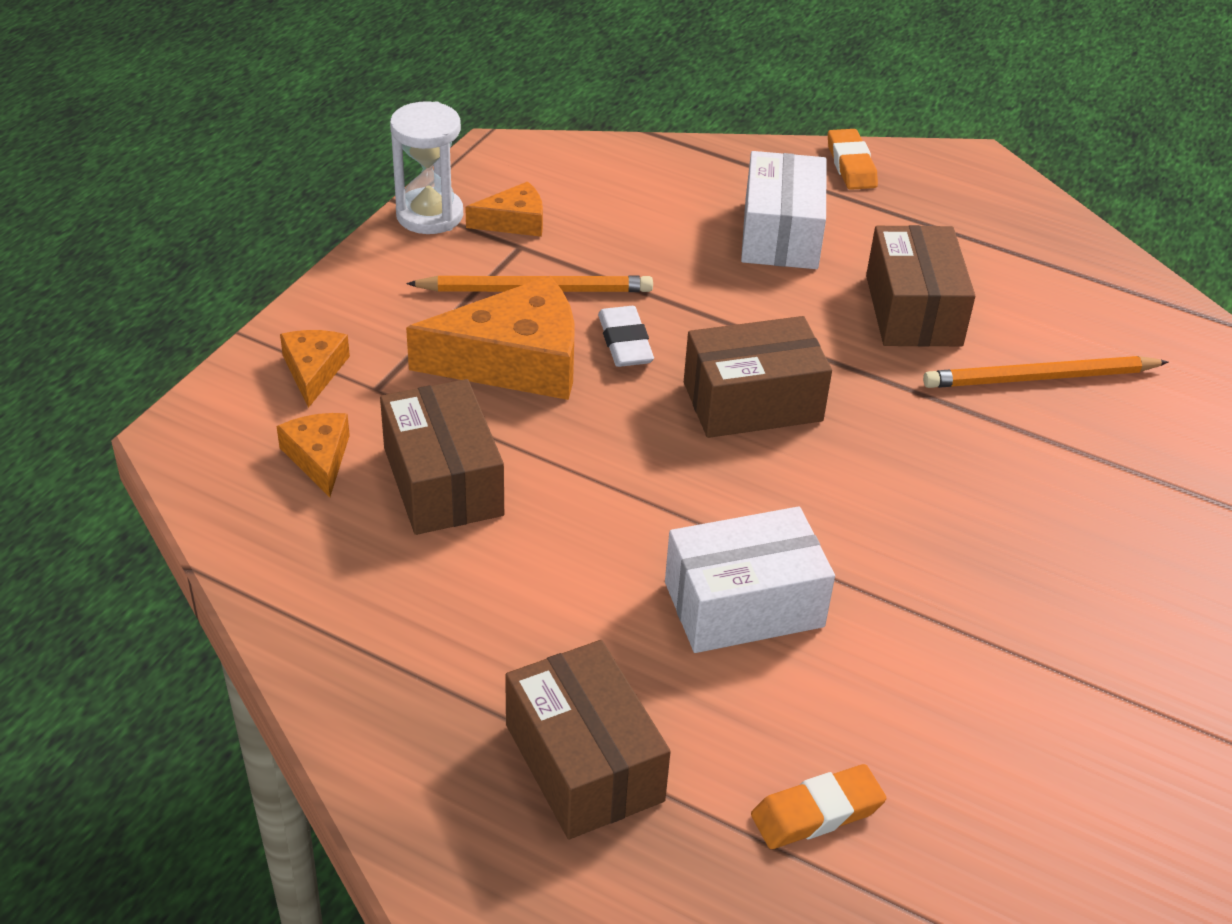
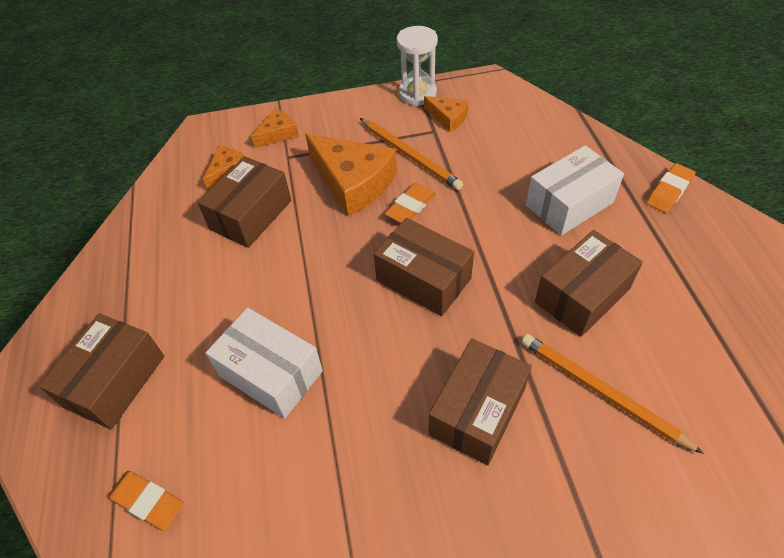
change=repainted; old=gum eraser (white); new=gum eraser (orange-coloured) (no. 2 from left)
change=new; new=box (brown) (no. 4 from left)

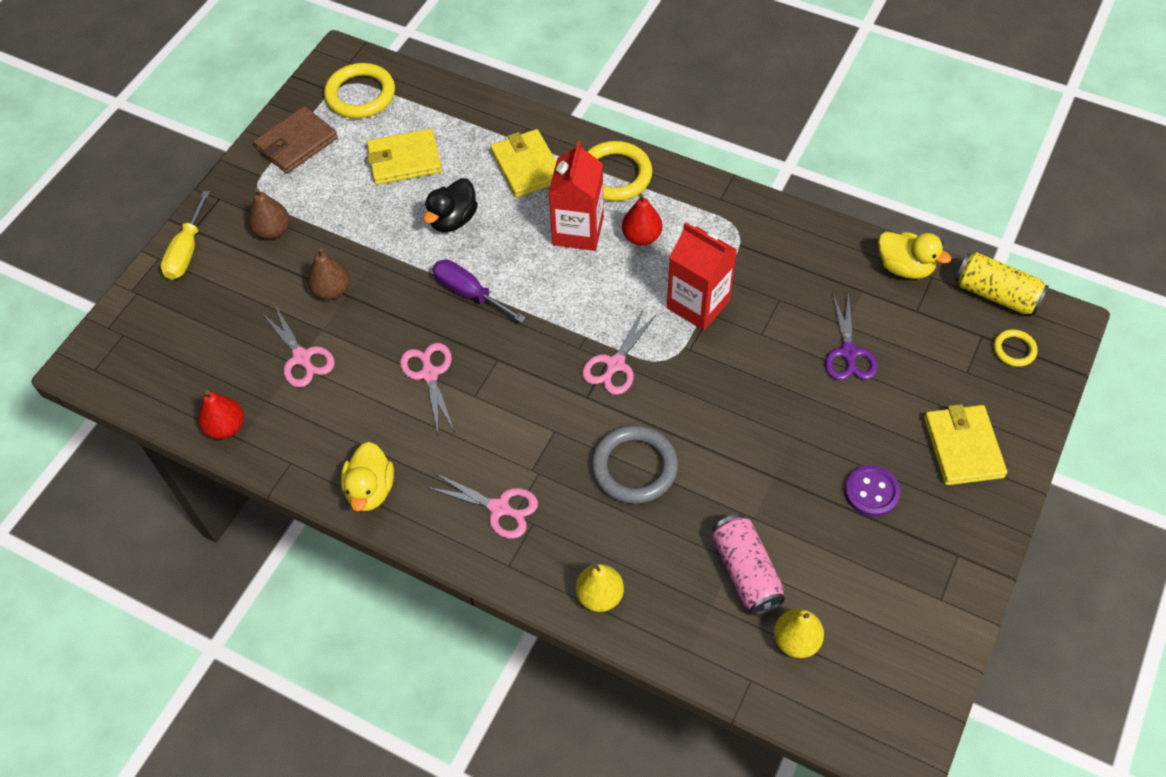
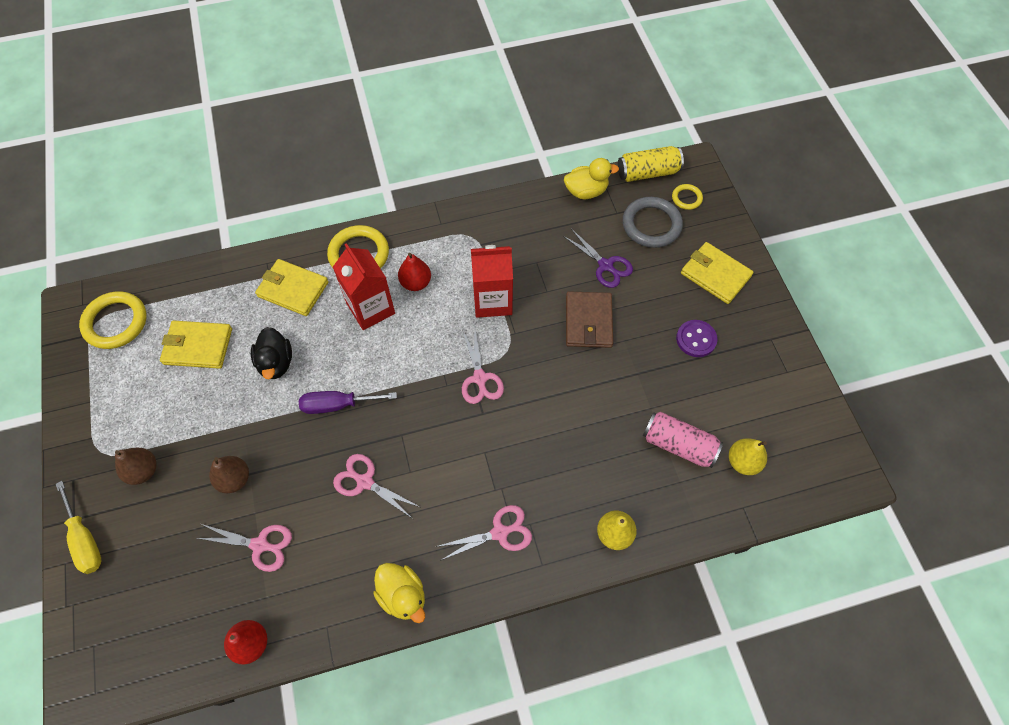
change=rotated; old=billfold (yellow) (no. 1 from left); degrees=60
change=shifted; old=billfold (brown)
change=shifted; old=hoop (grey)

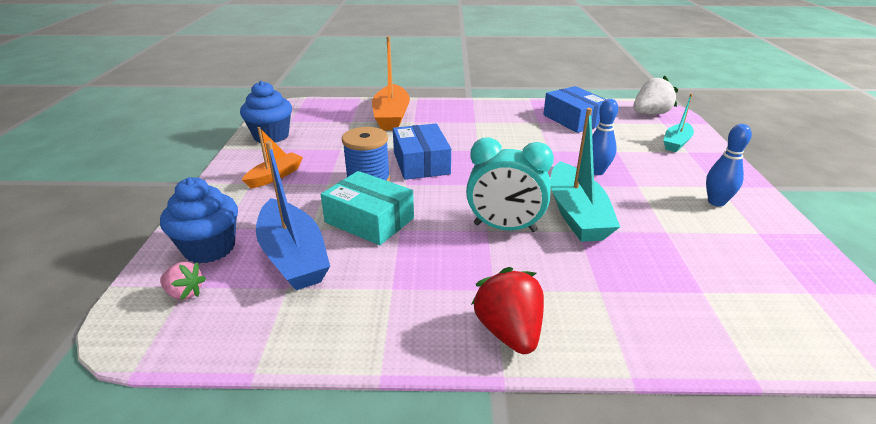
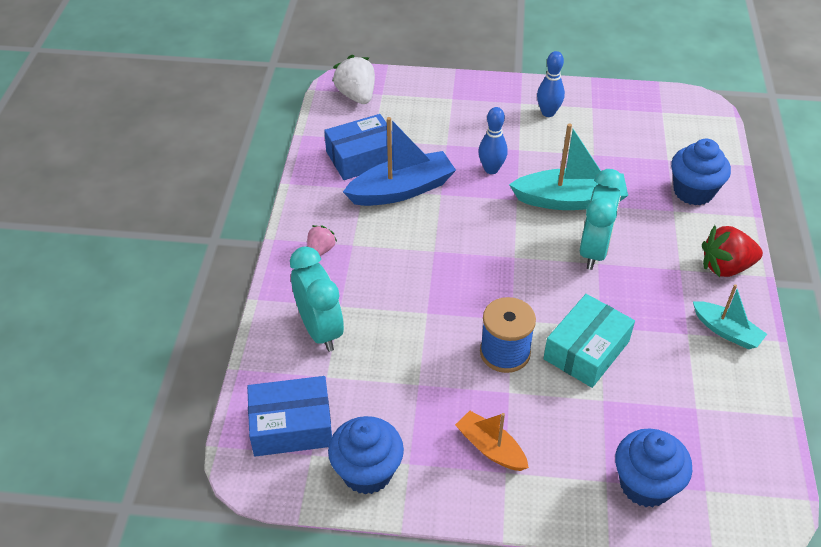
change=shifted; old=box (royal blue) (no. 1 from left)
change=swapped; old=sailboat (orange-coloured) (no. 2 from left); new=clock (teal) (no. 1 from left)
change=shifted; old=strawberry (rose-pink)
change=shifted; old=sailboat (royal blue)
change=new; new=fairy cake (royal blue) (no. 3 from left)
change=shifted; old=sailboat (teal) (no. 2 from left)

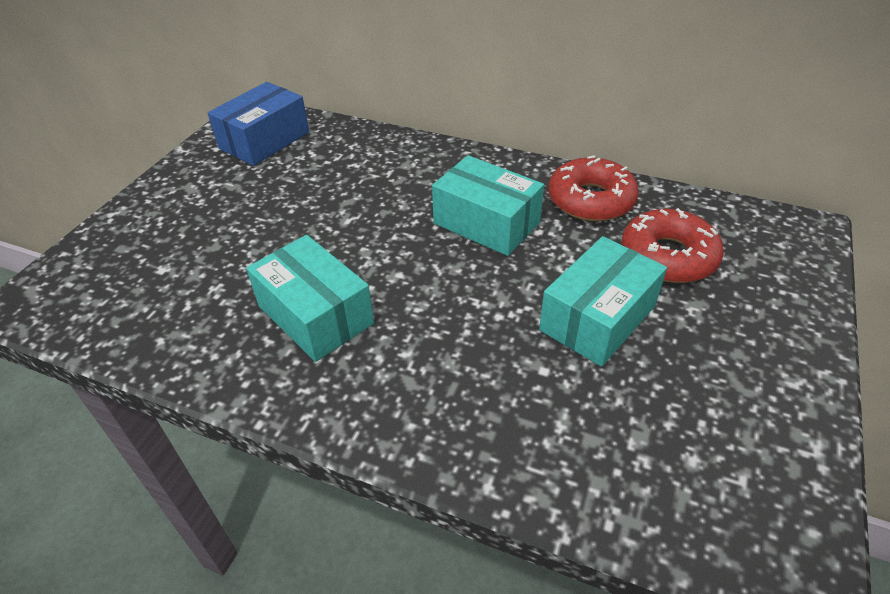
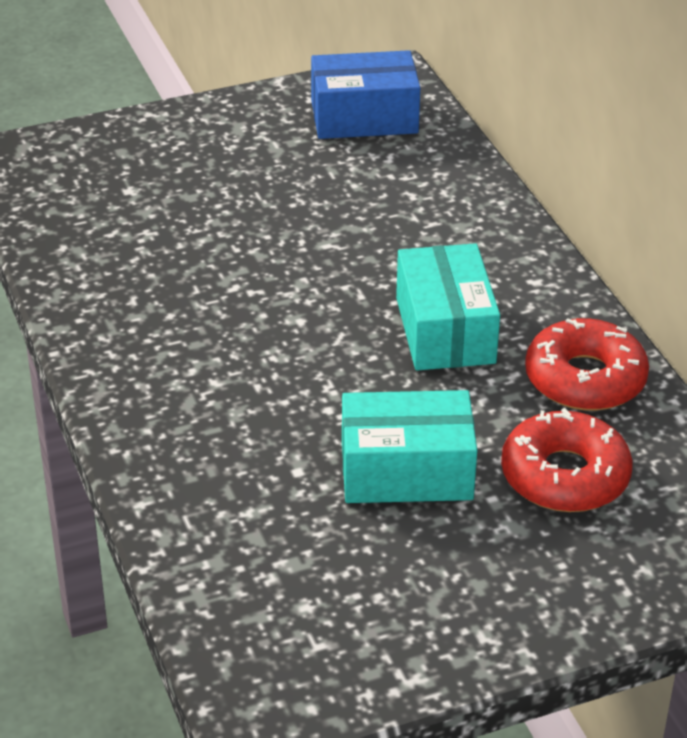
change=gone; old=box (teal) (no. 1 from left)

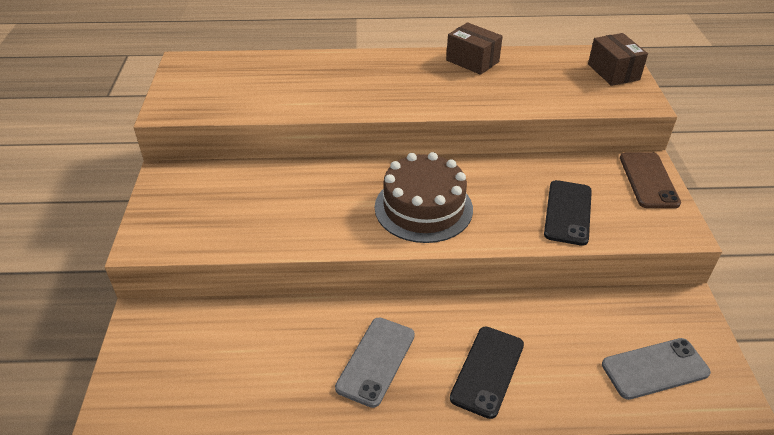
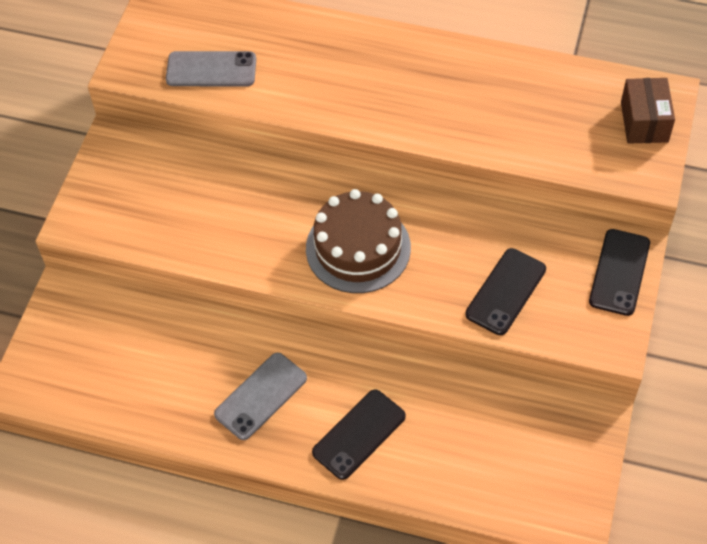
change=shifted; old=smartphone (grey) (no. 2 from left in the first image); new=smartphone (grey) (no. 1 from left)
change=repainted; old=smartphone (brown); new=smartphone (jet-black) (no. 3 from left)
change=gone; old=box (brown) (no. 1 from left)

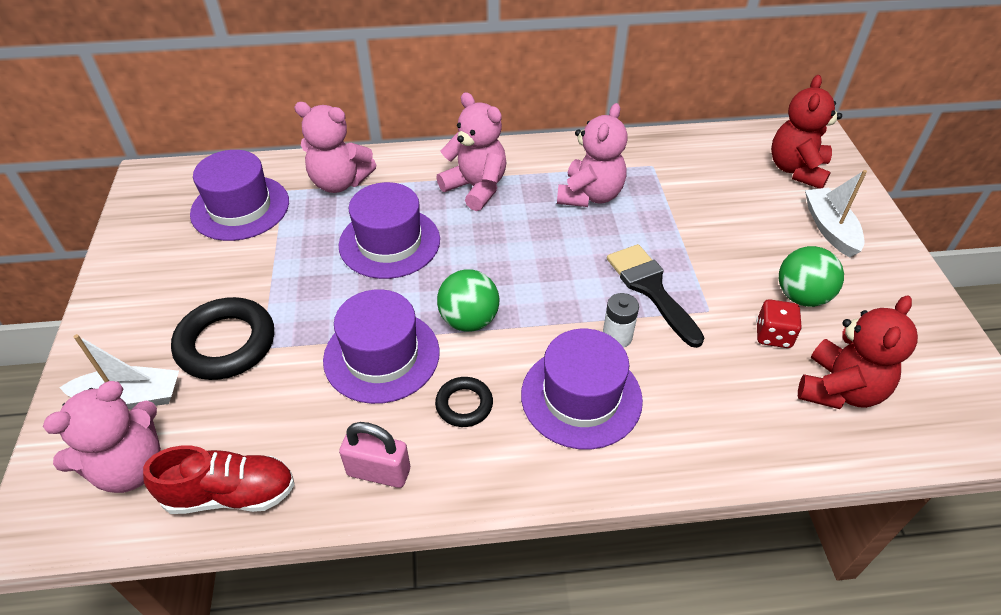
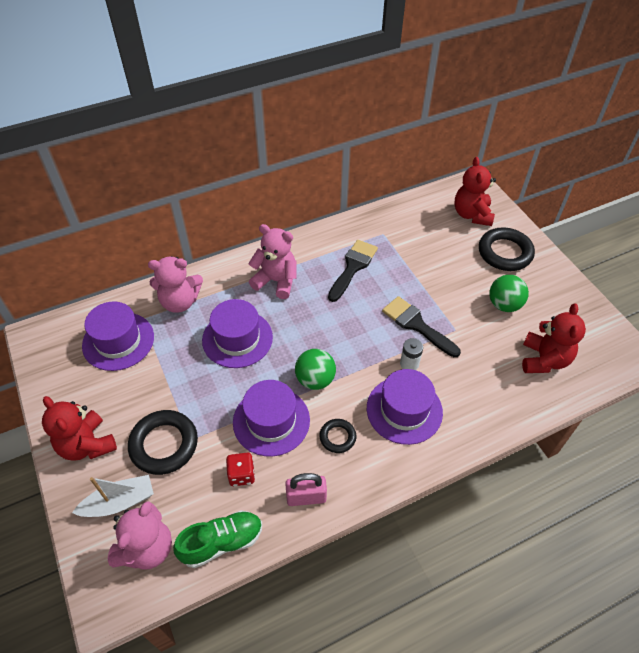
change=new; new=teddy bear (red) (no. 1 from left)
change=repainted; old=shoe (red); new=shoe (emerald)
change=shifted; old=die (red)
change=swapped; old=teddy bear (rose-pink) (no. 4 from left); new=paint brush (jet-black) (no. 1 from left)
change=swapped; old=sailboat (white) (no. 2 from left); new=hoop (jet-black) (no. 3 from left)

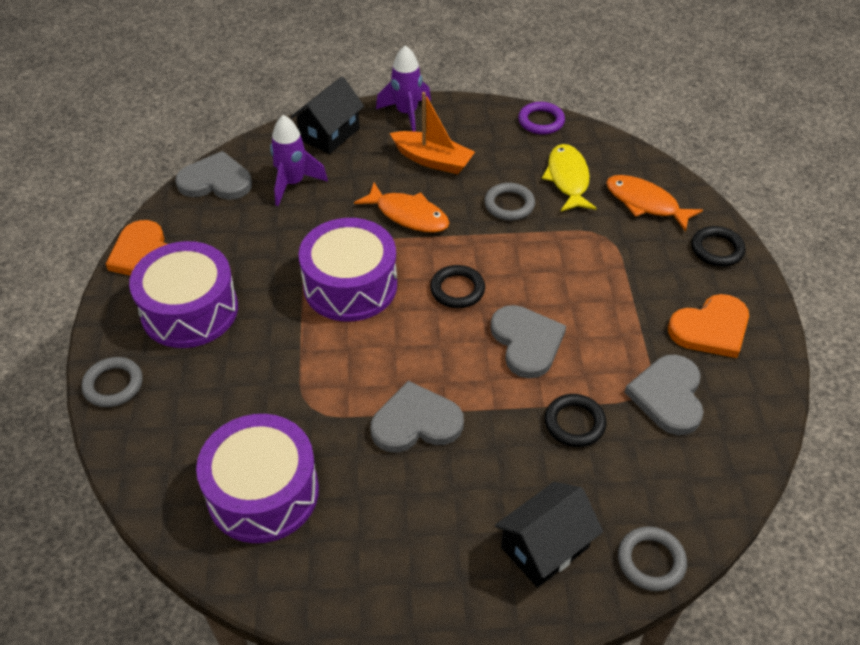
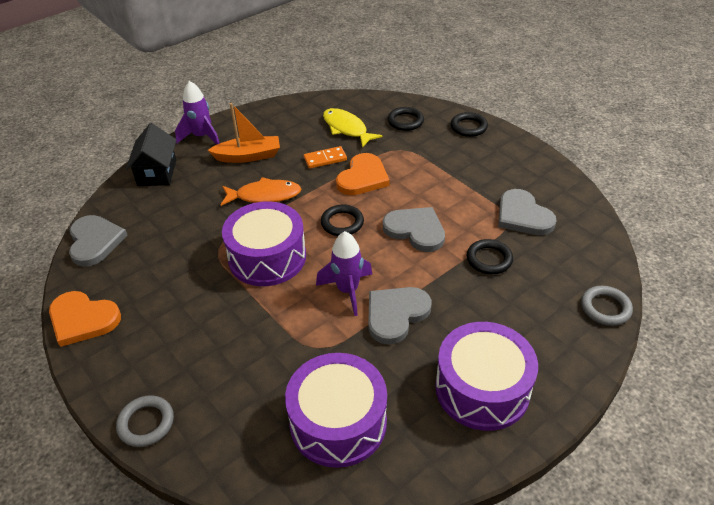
change=rotated; old=love heart (grey) (no. 1 from left); degrees=105
change=swapped; old=hoop (grey) (no. 2 from left); new=domino (orange-coloured)
change=shifted; old=spaceship (royal purple) (no. 1 from left in the first image); new=spaceship (royal purple) (no. 2 from left)
change=shifted; old=love heart (orange-coloured) (no. 2 from left)
change=swapped; old=fish figure (orange-coloured) (no. 2 from left); new=hoop (jet-black) (no. 2 from left)
change=shifted; old=toy drum (royal purple) (no. 1 from left in the first image); new=toy drum (royal purple) (no. 3 from left)
change=gone; old=house (jet-black) (no. 2 from left)
change=gone; old=hoop (royal purple)

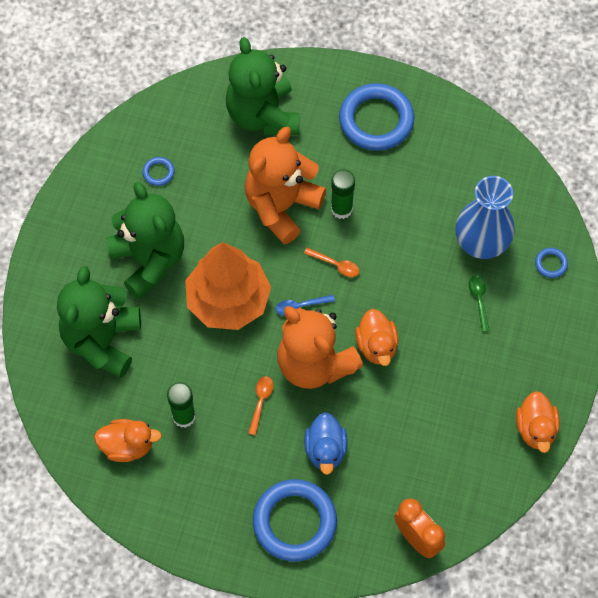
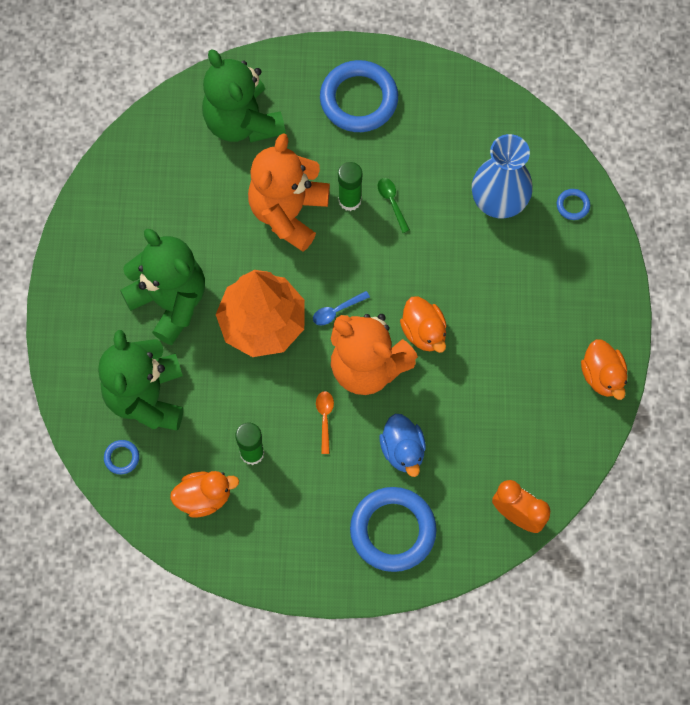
change=shifted; old=hoop (royal blue) (no. 1 from left)
change=shifted; old=spoon (emerald)
change=gone; old=spoon (orange-coloured) (no. 2 from left)

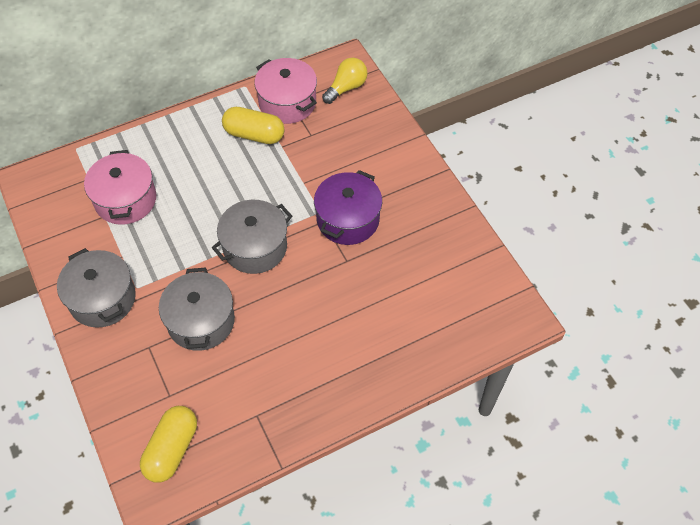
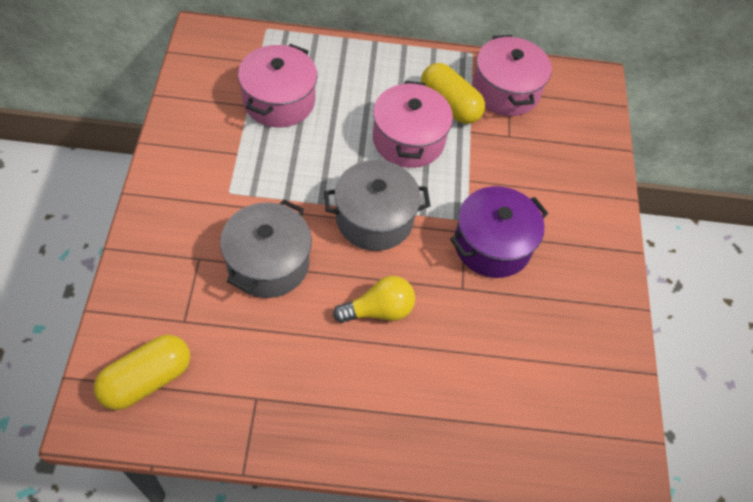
change=shifted; old=light bulb (yellow)
change=new; new=cooking pot (rose-pink) (no. 2 from left)
change=gone; old=cooking pot (grey) (no. 1 from left)

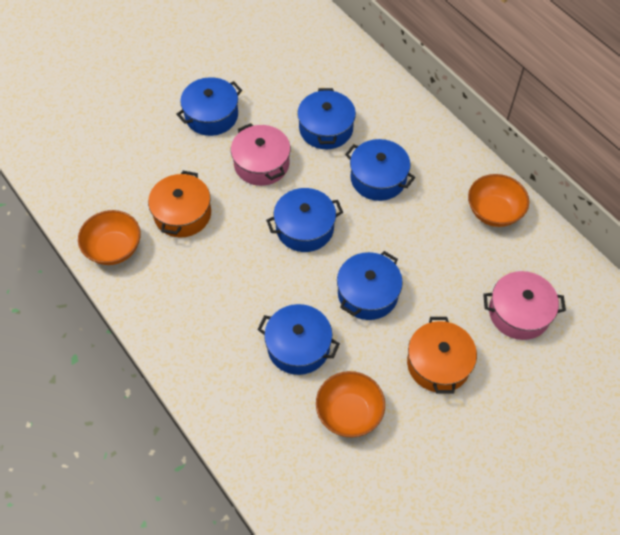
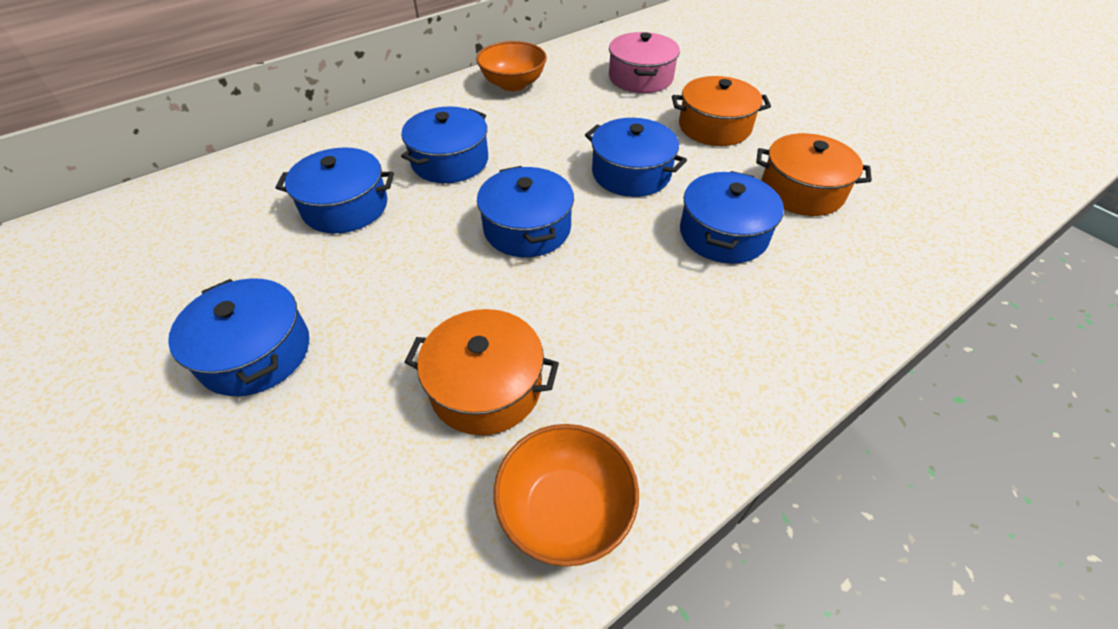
change=swapped; old=bowl (orange-coloured) (no. 2 from left); new=cooking pot (orange-coloured) (no. 3 from left)
change=gone; old=cooking pot (rose-pink) (no. 1 from left)

